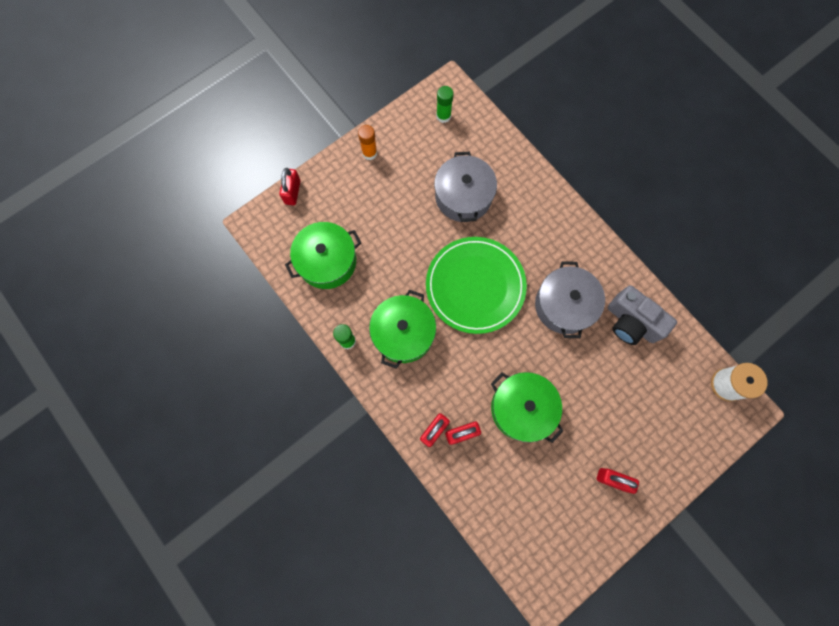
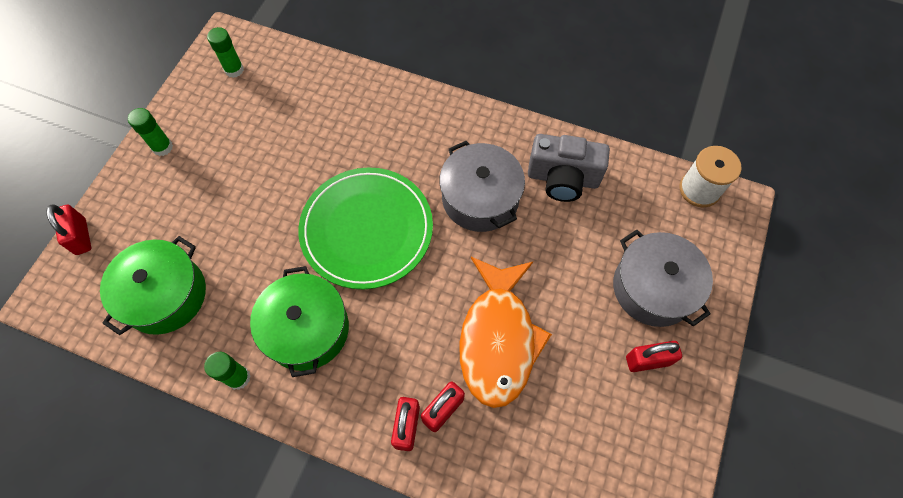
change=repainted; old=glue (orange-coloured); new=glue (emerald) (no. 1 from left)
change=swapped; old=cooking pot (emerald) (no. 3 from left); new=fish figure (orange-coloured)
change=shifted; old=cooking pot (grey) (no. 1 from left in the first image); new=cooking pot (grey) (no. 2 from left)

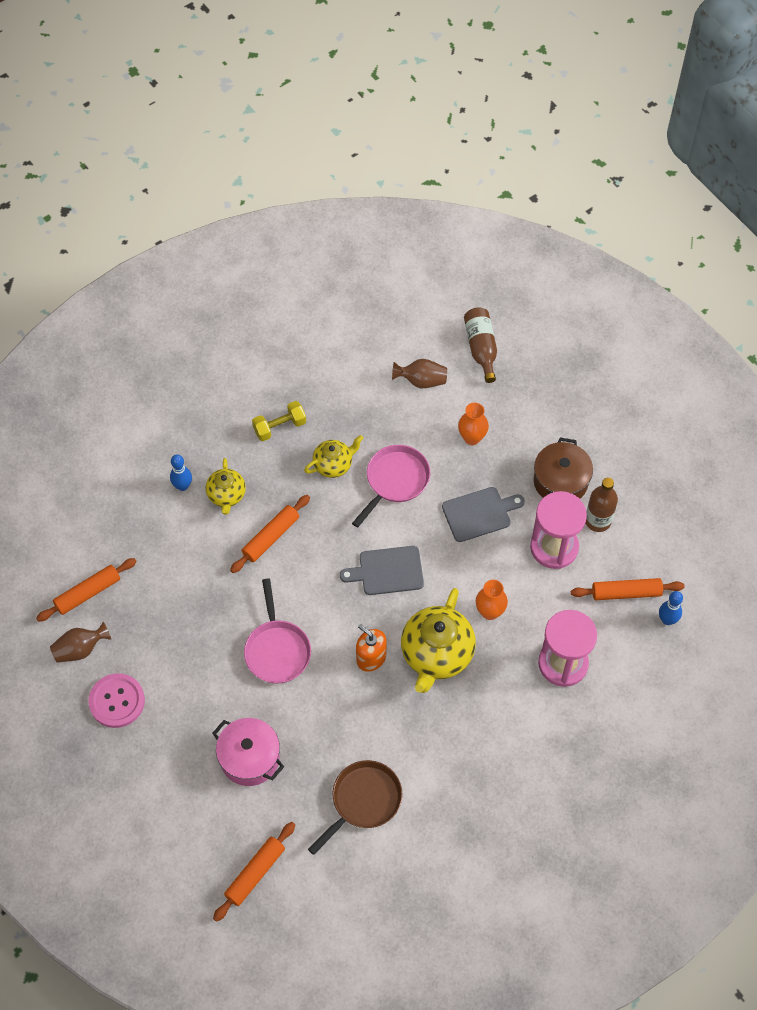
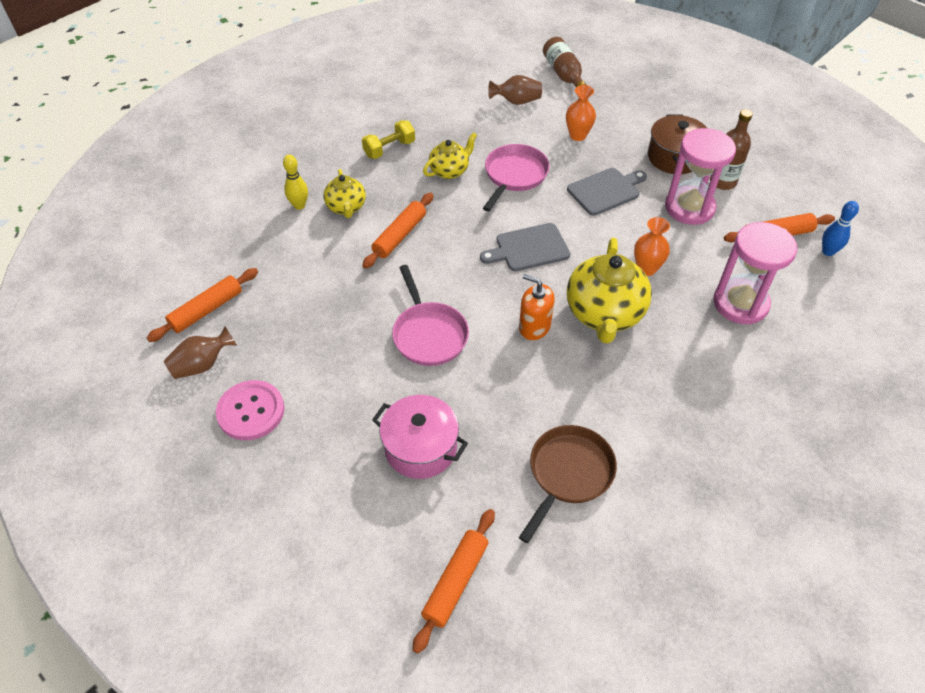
change=repainted; old=tenpin (royal blue) (no. 1 from left); new=tenpin (yellow)

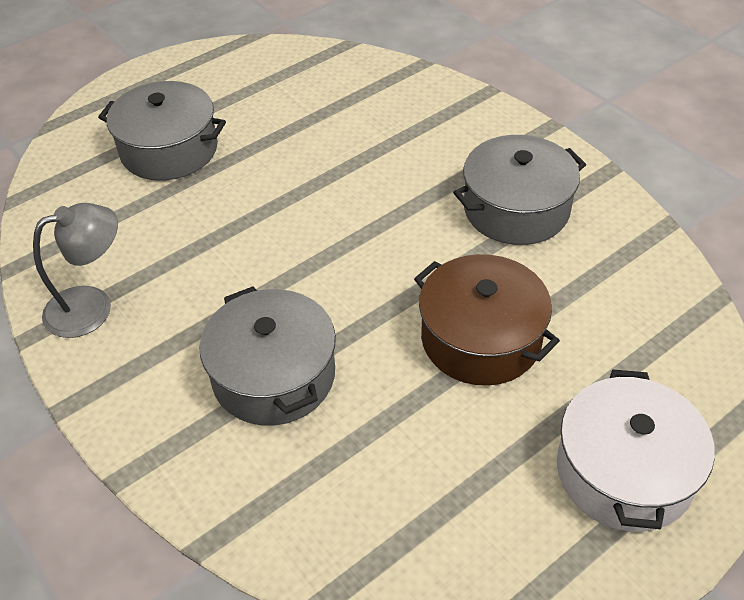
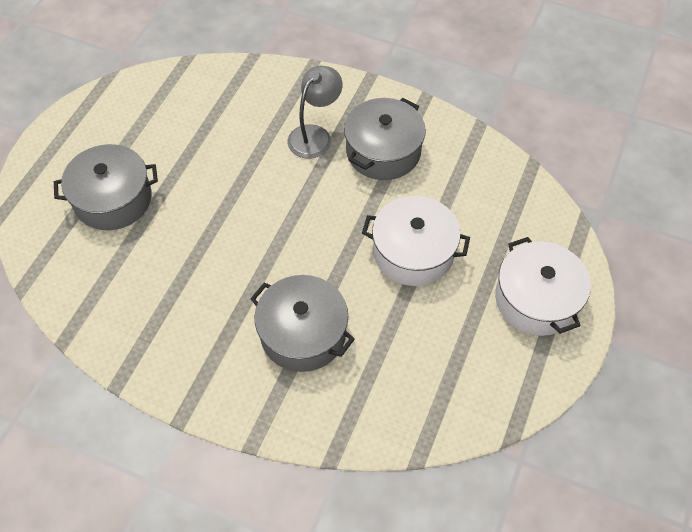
change=shifted; old=reading lamp (grey)
change=repainted; old=cooking pot (brown); new=cooking pot (white) (no. 1 from left)

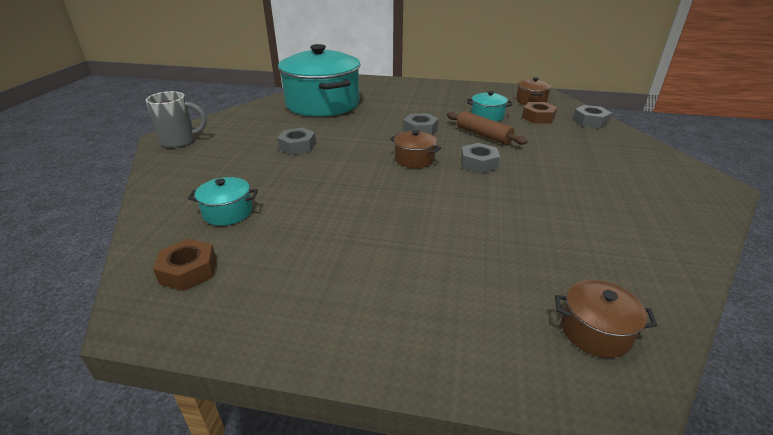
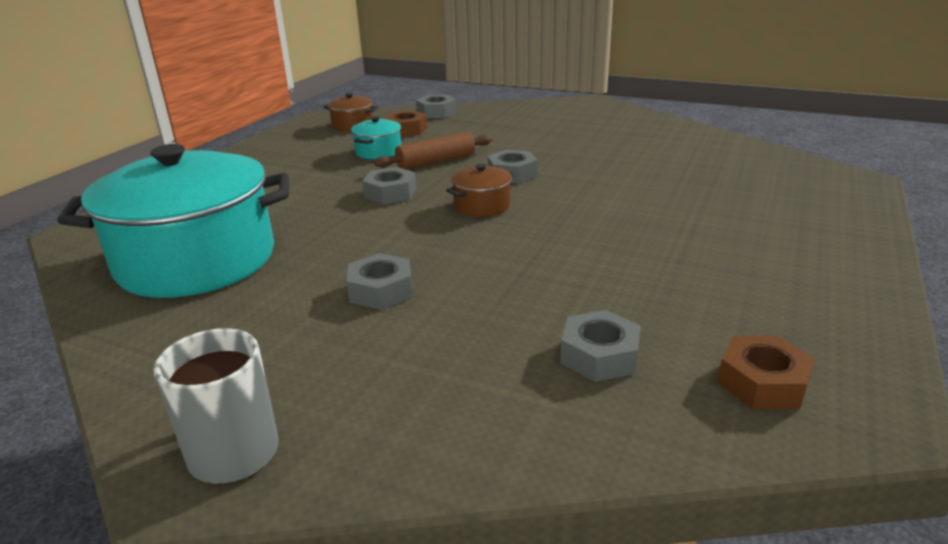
change=swapped; old=cooking pot (teal) (no. 1 from left); new=hex nut (grey) (no. 5 from left)
change=gone; old=cooking pot (brown) (no. 3 from left)

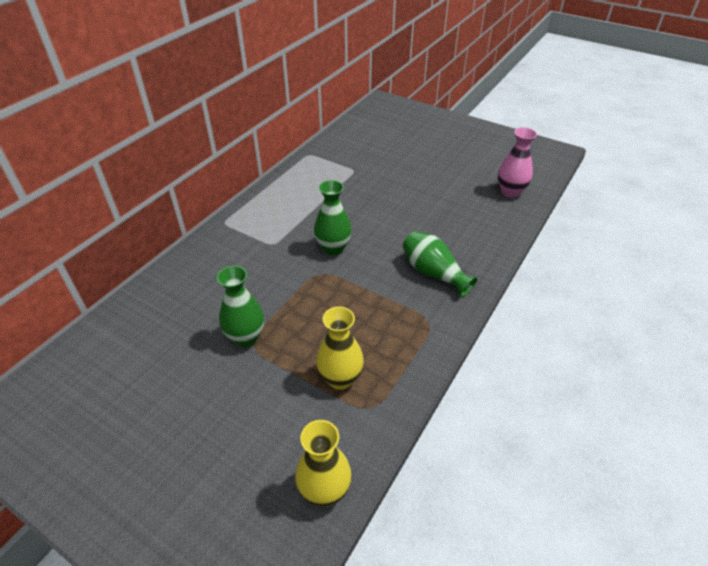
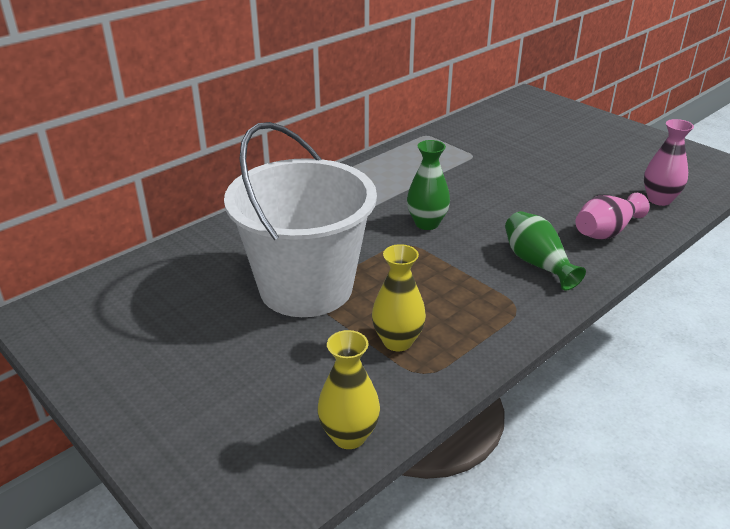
change=swapped; old=flower vase (emerald) (no. 1 from left); new=bucket (white)
change=new; new=flower vase (rose-pink) (no. 1 from left)

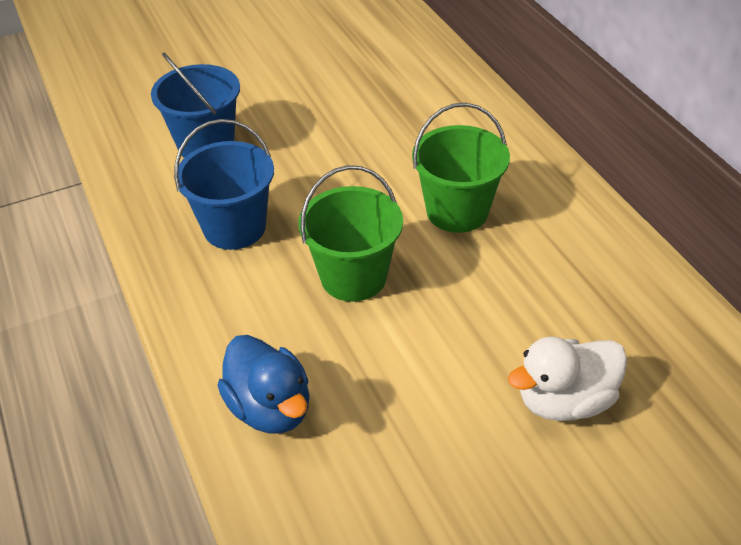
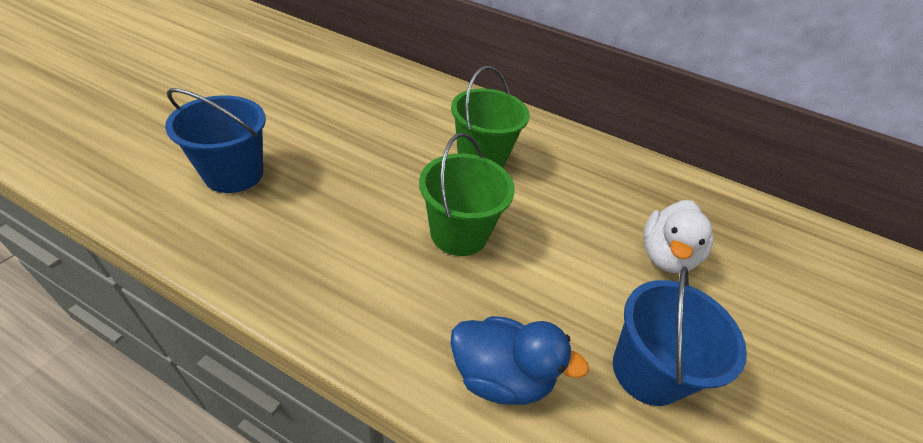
change=shifted; old=bucket (royal blue) (no. 2 from left)

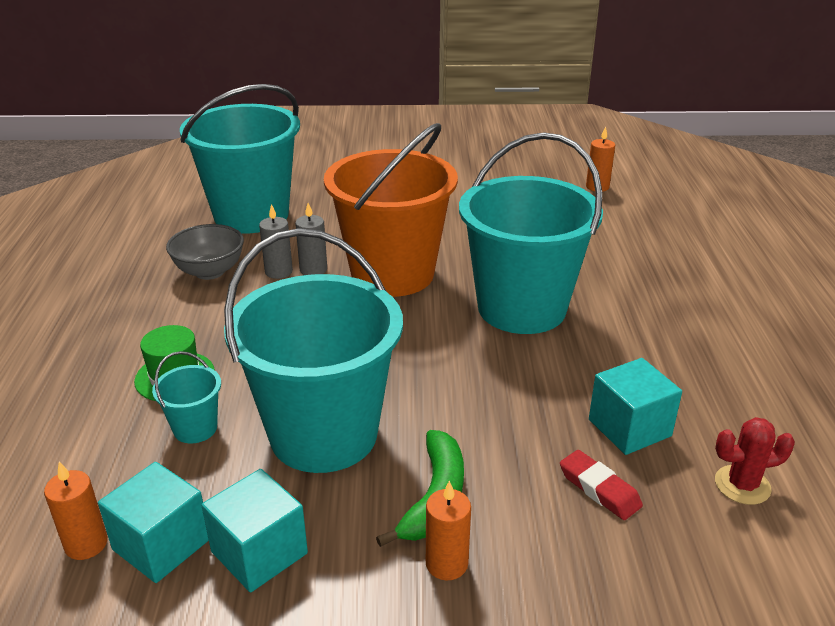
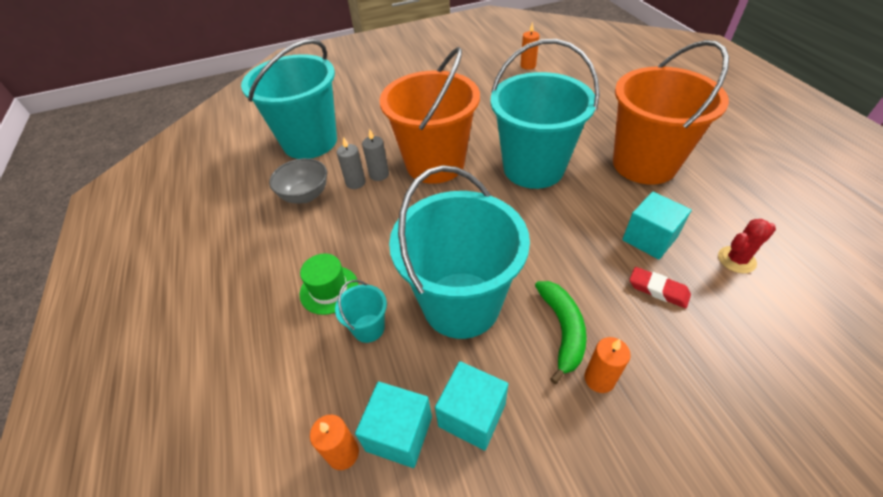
change=new; new=bucket (orange-coloured) (no. 2 from left)

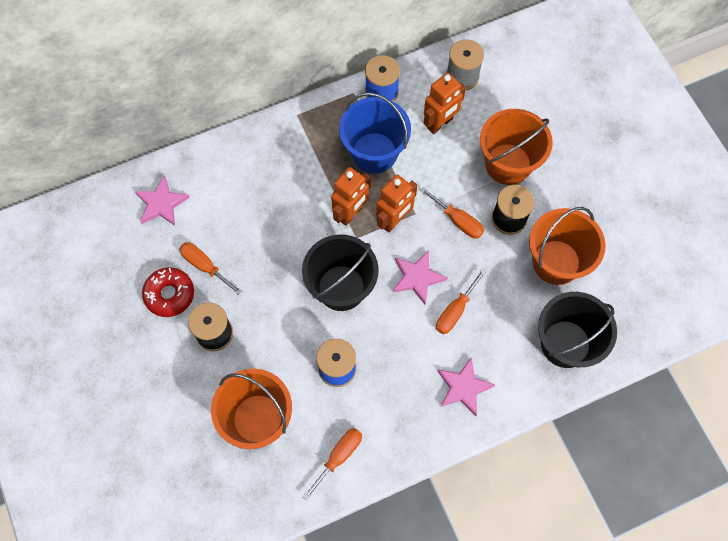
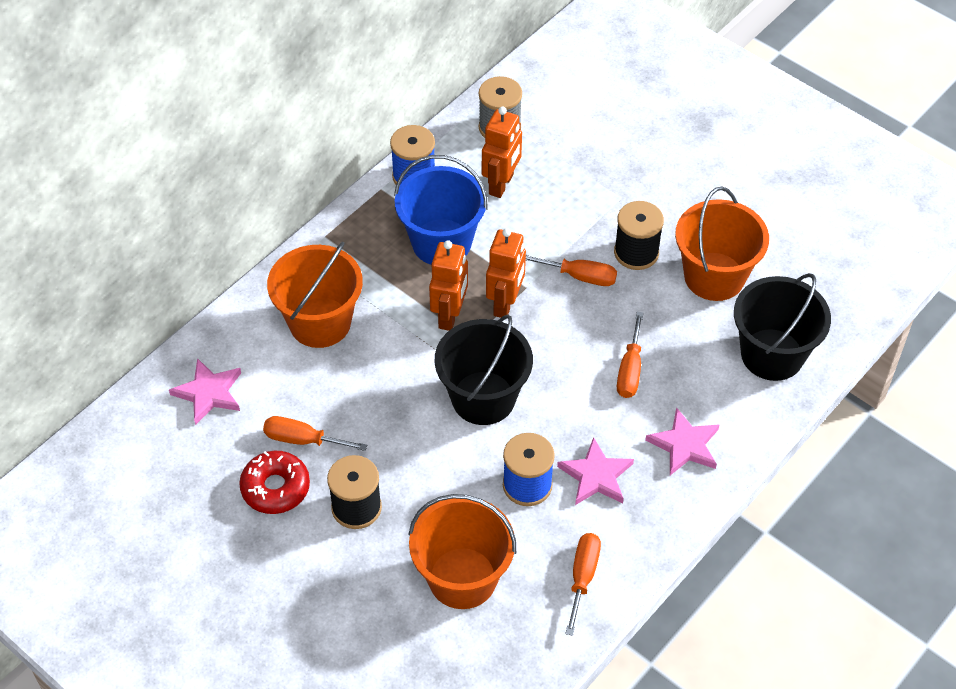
change=shifted; old=bucket (orange-coloured) (no. 2 from left in the first image); new=bucket (orange-coloured) (no. 1 from left)
change=shifted; old=star (rose-pink) (no. 2 from left)

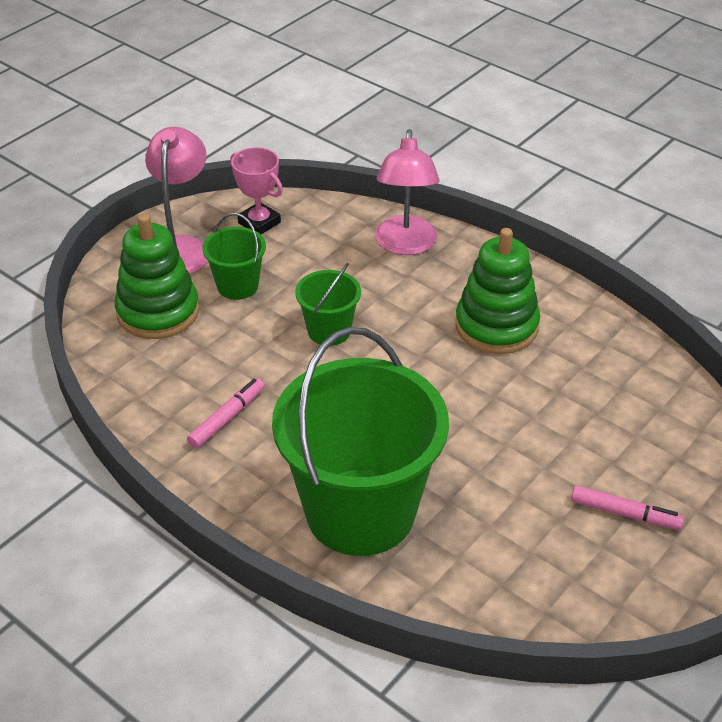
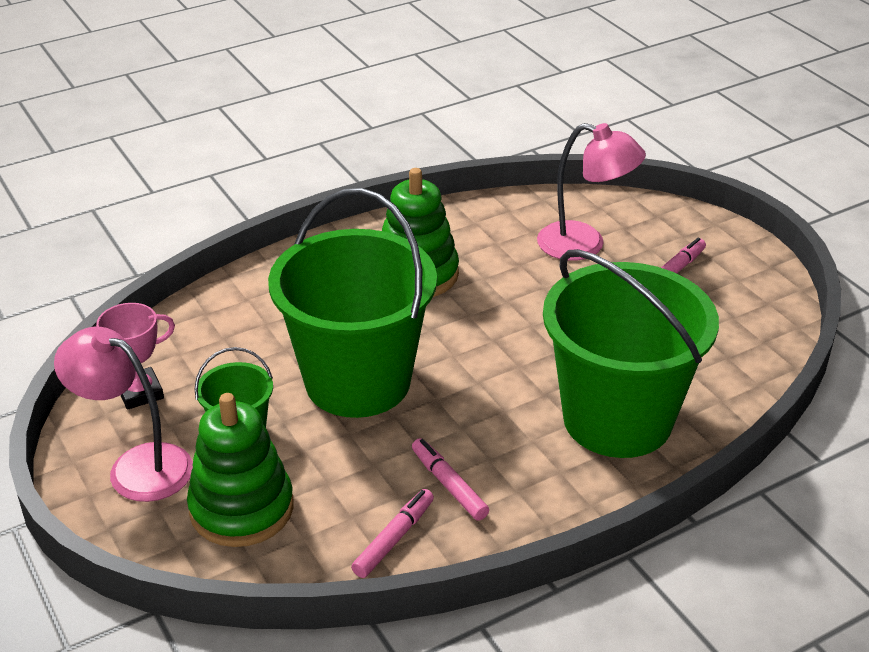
change=scaled; old=bucket (emerald) (no. 2 from left); factor=2.21
change=new; new=felt pen (rose-pink) (no. 1 from left)
change=shifted; old=reading lamp (rose-pink) (no. 2 from left)

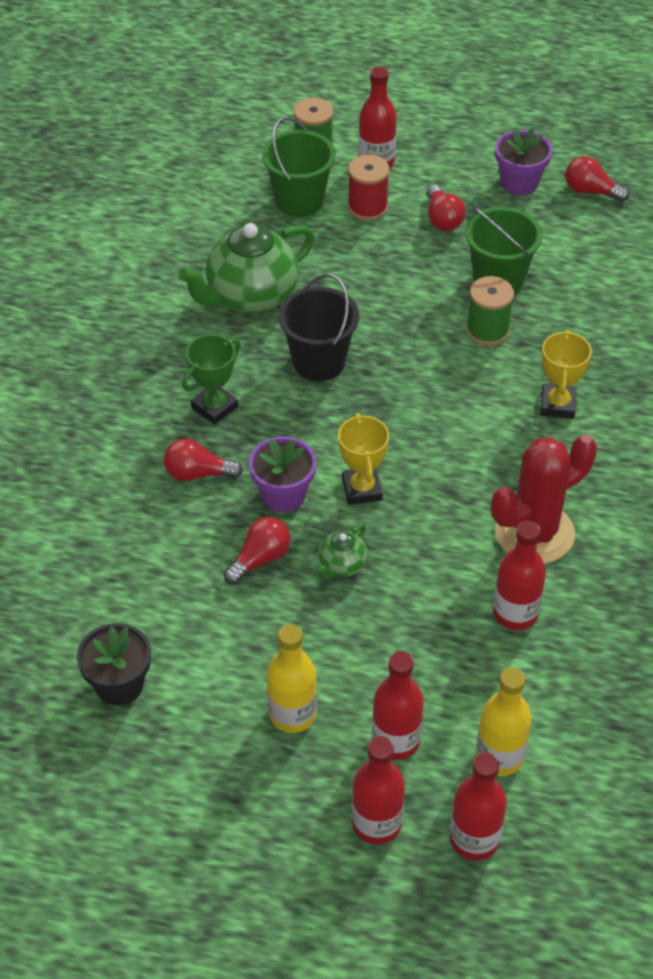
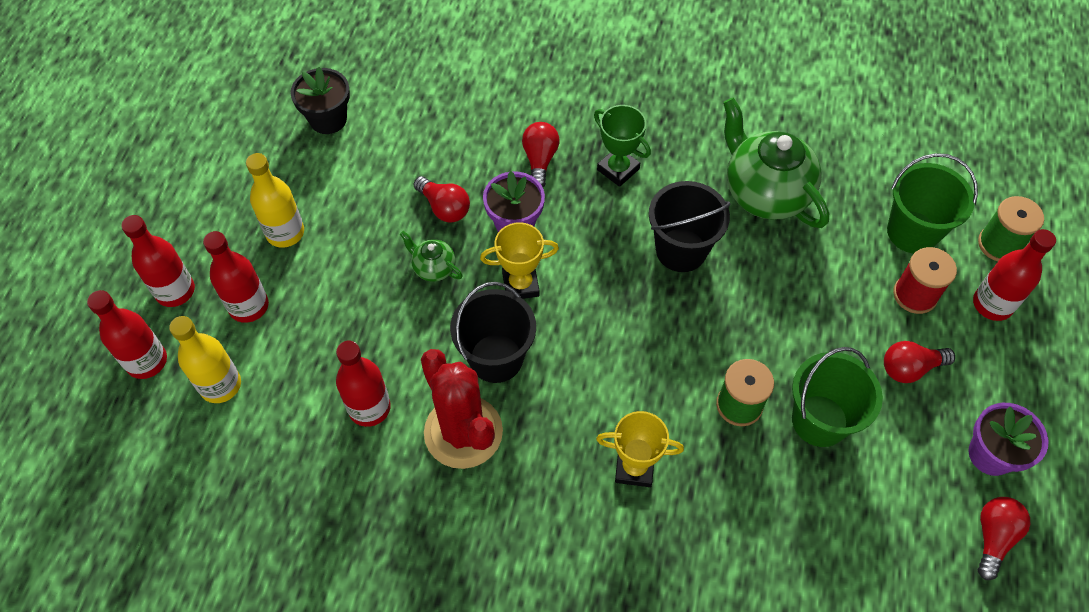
change=new; new=bucket (jet-black) (no. 1 from left)

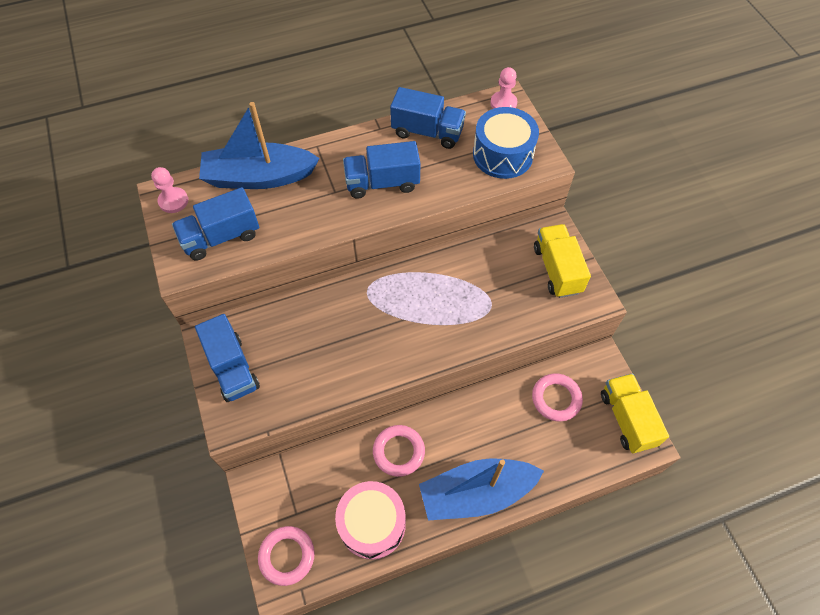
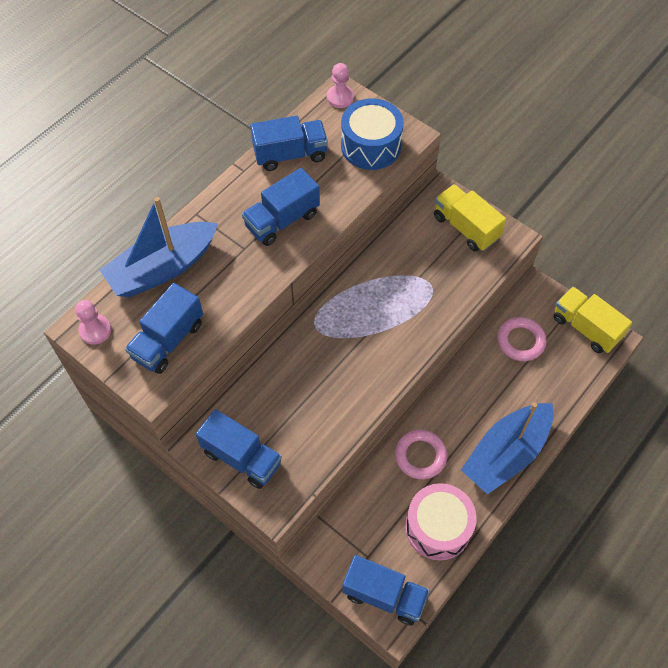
change=swapped; old=hoop (rose-pink) (no. 1 from left); new=truck (royal blue) (no. 5 from left)

